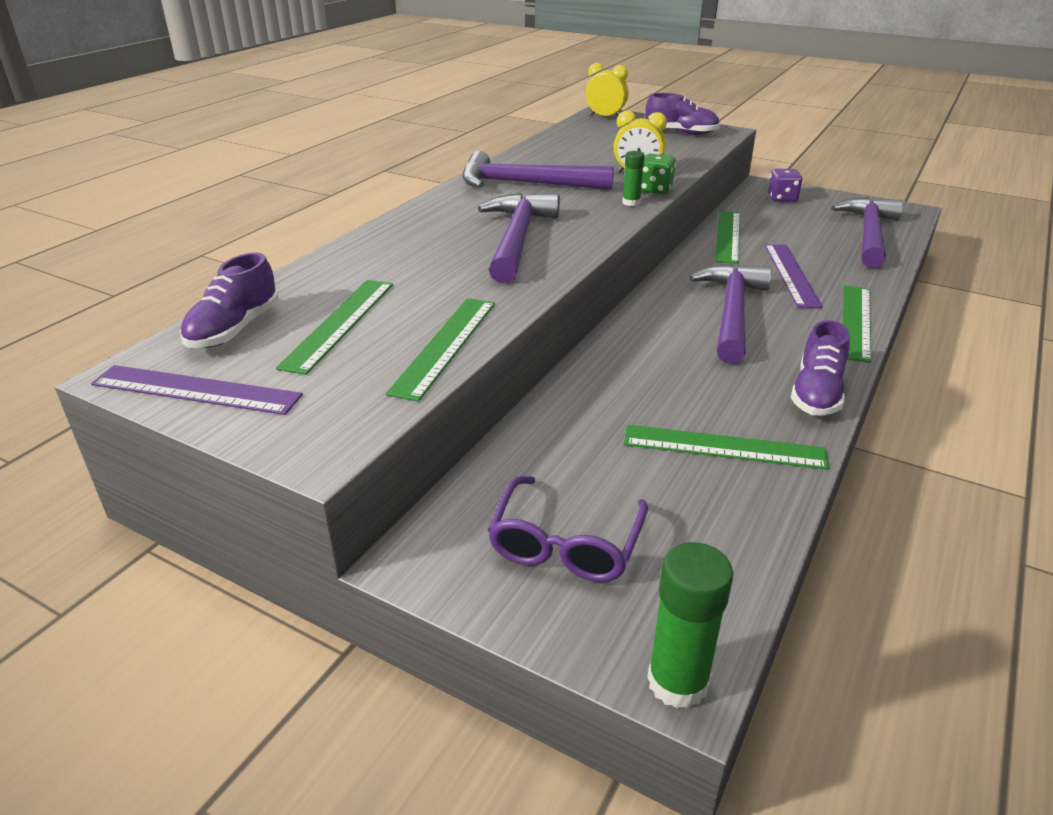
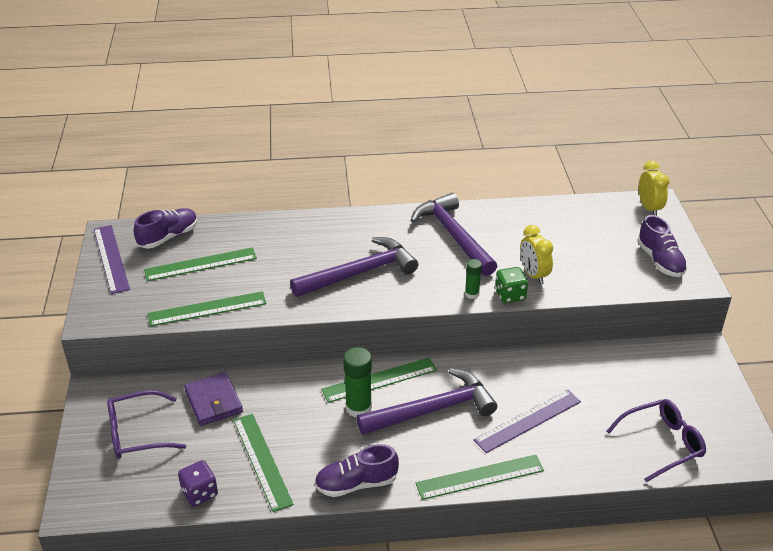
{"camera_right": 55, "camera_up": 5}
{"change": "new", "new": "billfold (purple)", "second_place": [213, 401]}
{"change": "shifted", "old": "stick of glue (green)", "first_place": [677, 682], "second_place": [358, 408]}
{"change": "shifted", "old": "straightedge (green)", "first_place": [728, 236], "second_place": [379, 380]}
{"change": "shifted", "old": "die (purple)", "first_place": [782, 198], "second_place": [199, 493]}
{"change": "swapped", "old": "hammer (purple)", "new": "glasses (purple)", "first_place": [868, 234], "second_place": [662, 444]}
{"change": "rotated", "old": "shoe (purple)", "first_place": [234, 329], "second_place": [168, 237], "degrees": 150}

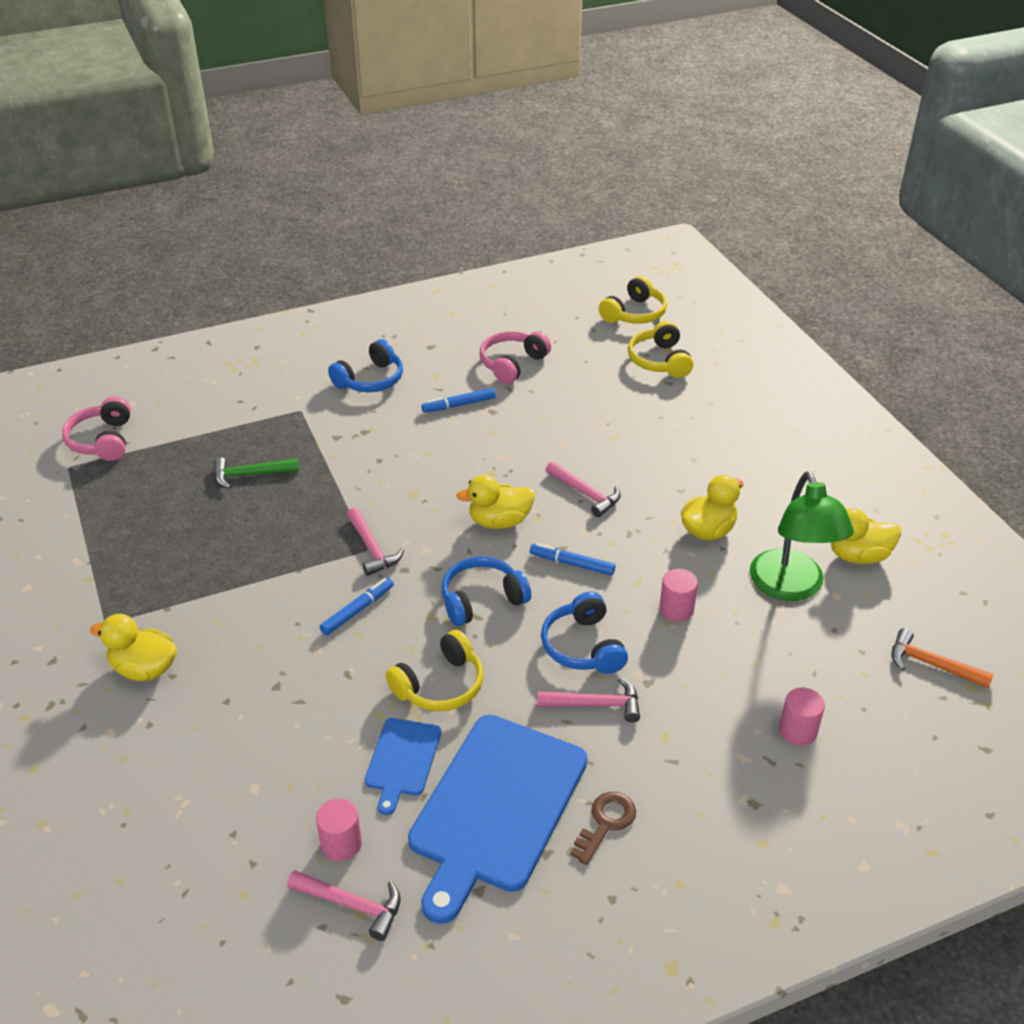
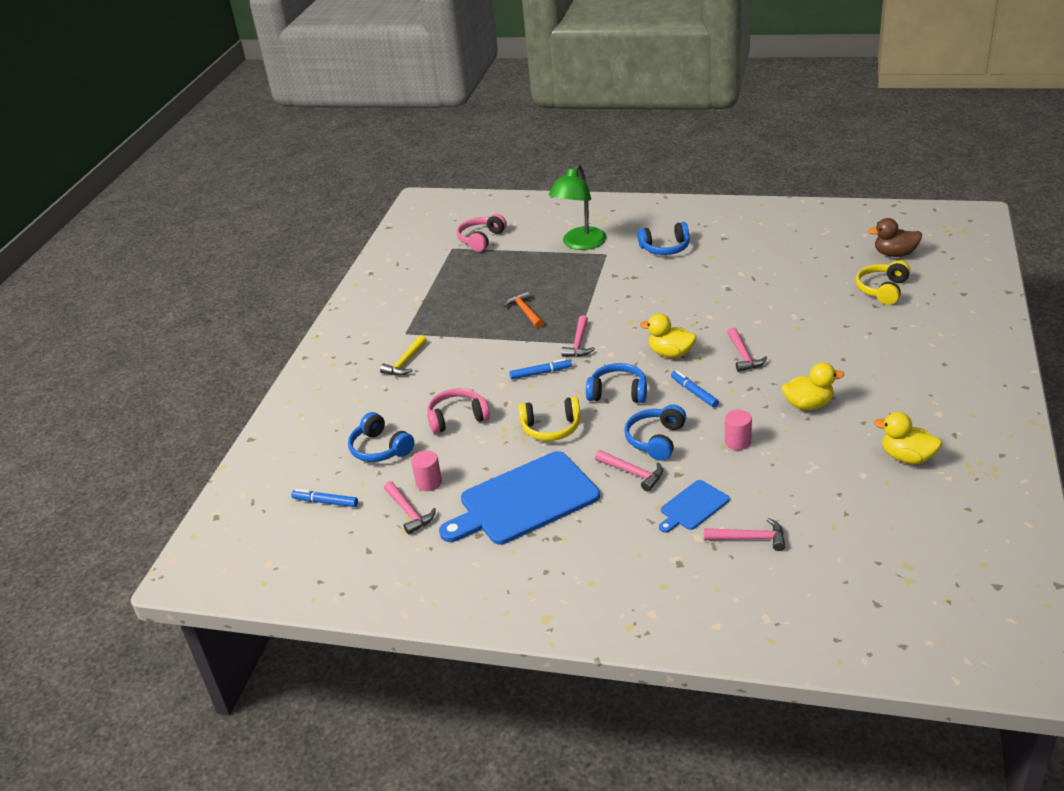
{"camera_right": 40, "camera_up": -5}
{"change": "gone", "old": "hammer (green)", "first_place": [250, 475]}
{"change": "gone", "old": "door key (russet)", "first_place": [605, 823]}
{"change": "new", "new": "over-ear headphones (royal blue)", "second_place": [380, 449]}
{"change": "shifted", "old": "bread board (royal blue)", "first_place": [402, 760], "second_place": [693, 507]}
{"change": "shifted", "old": "felt pen (royal blue)", "first_place": [459, 405], "second_place": [325, 502]}
{"change": "shifted", "old": "over-ear headphones (rosy)", "first_place": [512, 364], "second_place": [457, 418]}
{"change": "shifted", "old": "desk lamp (green)", "first_place": [791, 587], "second_place": [580, 244]}
{"change": "shifted", "old": "hammer (orange)", "first_place": [931, 664], "second_place": [525, 311]}
{"change": "swapped", "old": "rubber duck (golden)", "new": "hammer (golden)", "first_place": [144, 669], "second_place": [405, 362]}
{"change": "swapped", "old": "over-ear headphones (golden)", "new": "rubber duck (russet)", "first_place": [634, 313], "second_place": [894, 254]}
{"change": "swapped", "old": "solid cylinder (rosy)", "new": "hammer (rosy)", "first_place": [798, 731], "second_place": [750, 538]}

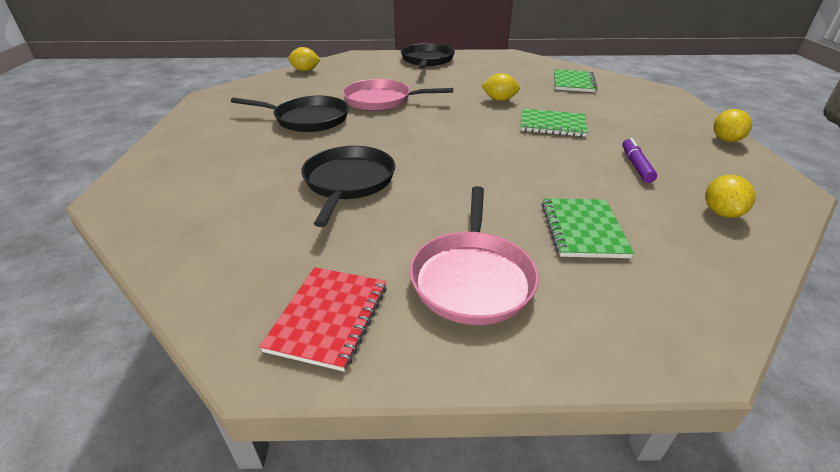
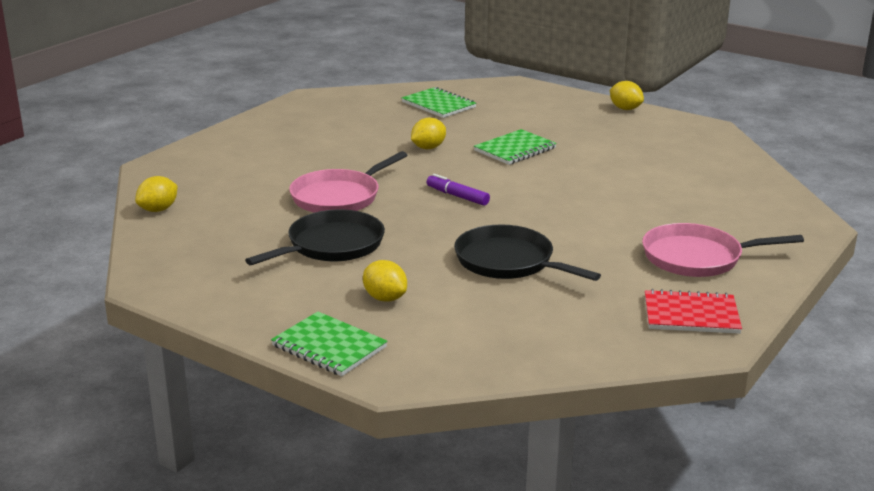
{"camera_right": -55, "camera_up": -10}
{"change": "gone", "old": "frying pan (black)", "first_place": [427, 60]}
{"change": "shifted", "old": "exercise book (green)", "first_place": [583, 229], "second_place": [329, 346]}
{"change": "shifted", "old": "felt pen (purple)", "first_place": [636, 165], "second_place": [457, 196]}
{"change": "shifted", "old": "toy lemon (golden)", "first_place": [721, 213], "second_place": [385, 298]}
{"change": "rotated", "old": "exercise book (scarlet)", "first_place": [328, 318], "second_place": [691, 315], "degrees": -45}
{"change": "rotated", "old": "frying pan (rosy)", "first_place": [472, 278], "second_place": [697, 258], "degrees": 135}

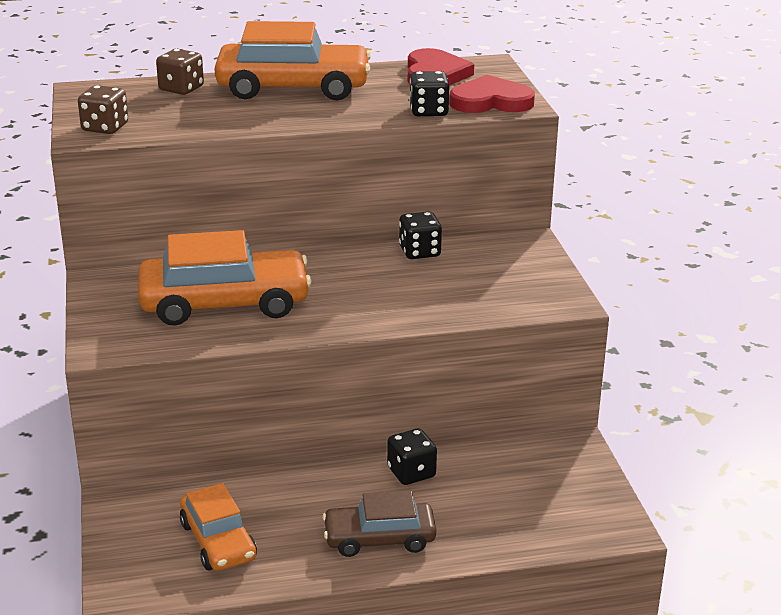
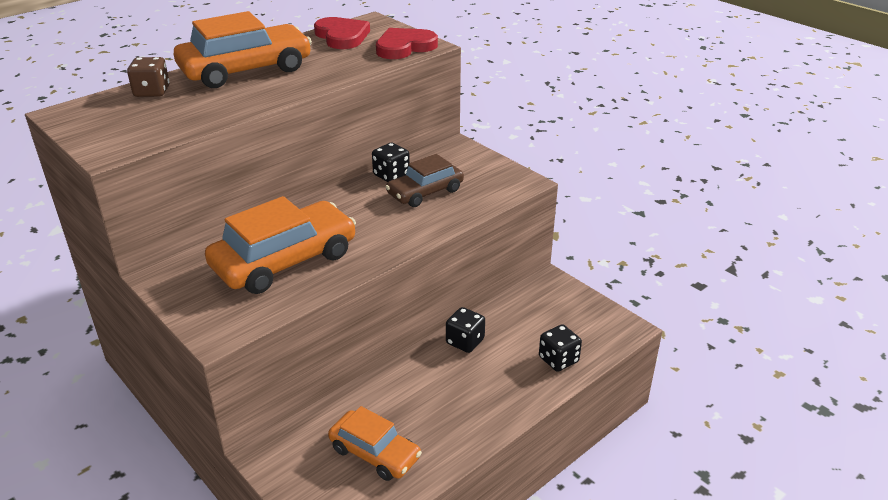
{"camera_right": -30, "camera_up": 5}
{"change": "gone", "old": "die (russet)", "first_place": [105, 127]}
{"change": "shifted", "old": "toy car (russet)", "first_place": [379, 538], "second_place": [425, 192]}
{"change": "shifted", "old": "die (black)", "first_place": [428, 111], "second_place": [558, 360]}

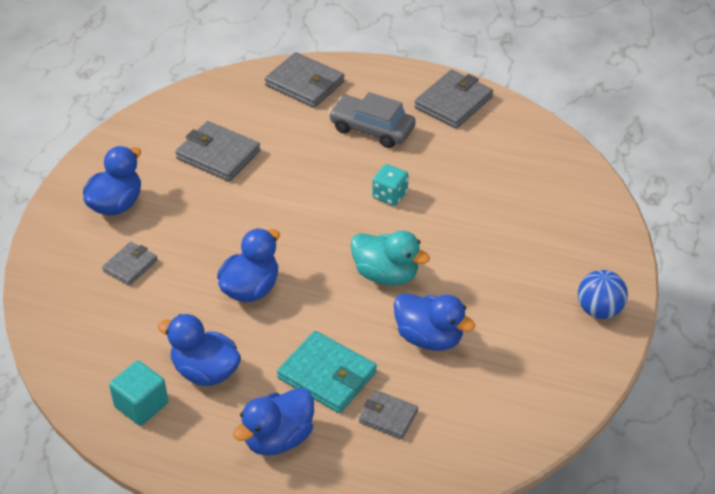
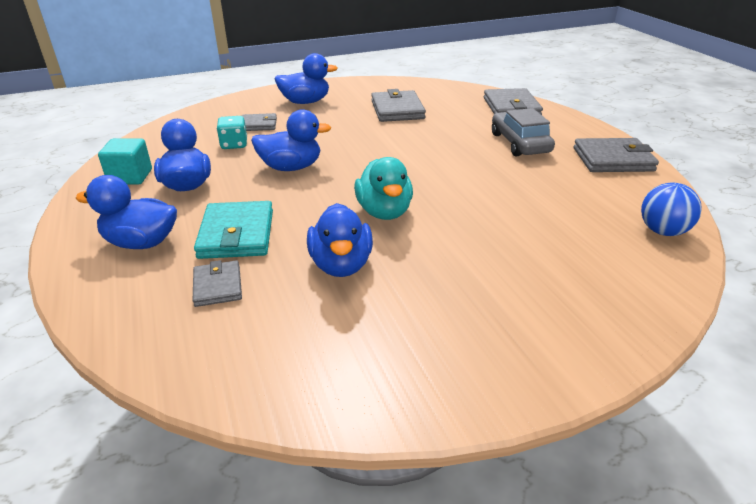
{"camera_right": 50, "camera_up": -10}
{"change": "shifted", "old": "die (aqua)", "first_place": [390, 195], "second_place": [234, 144]}
{"change": "shifted", "old": "sphere (royal blue)", "first_place": [599, 310], "second_place": [662, 231]}

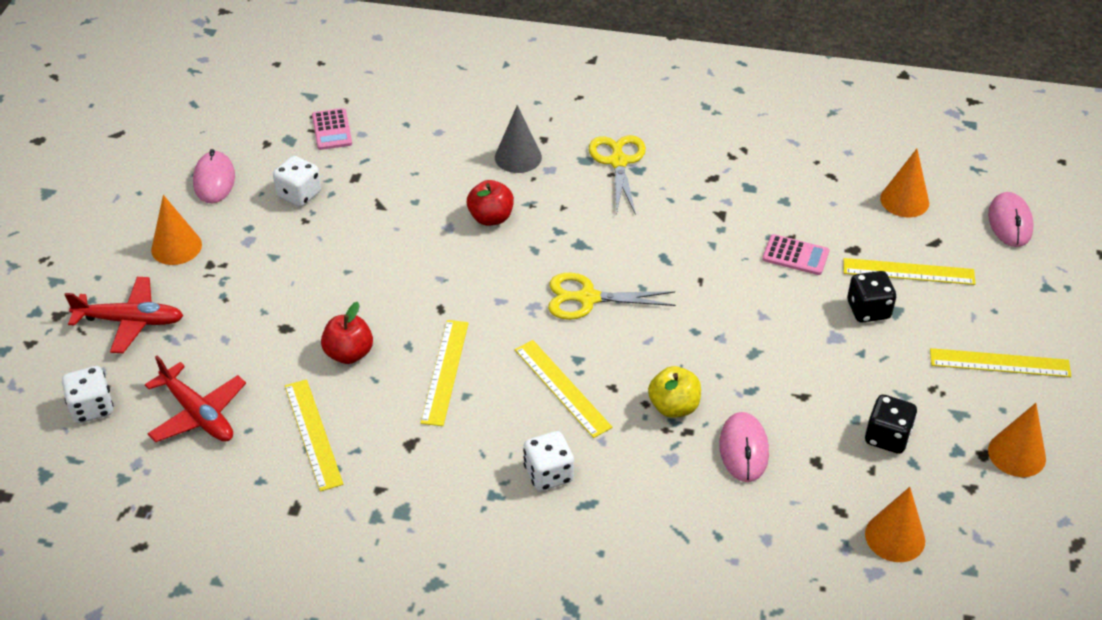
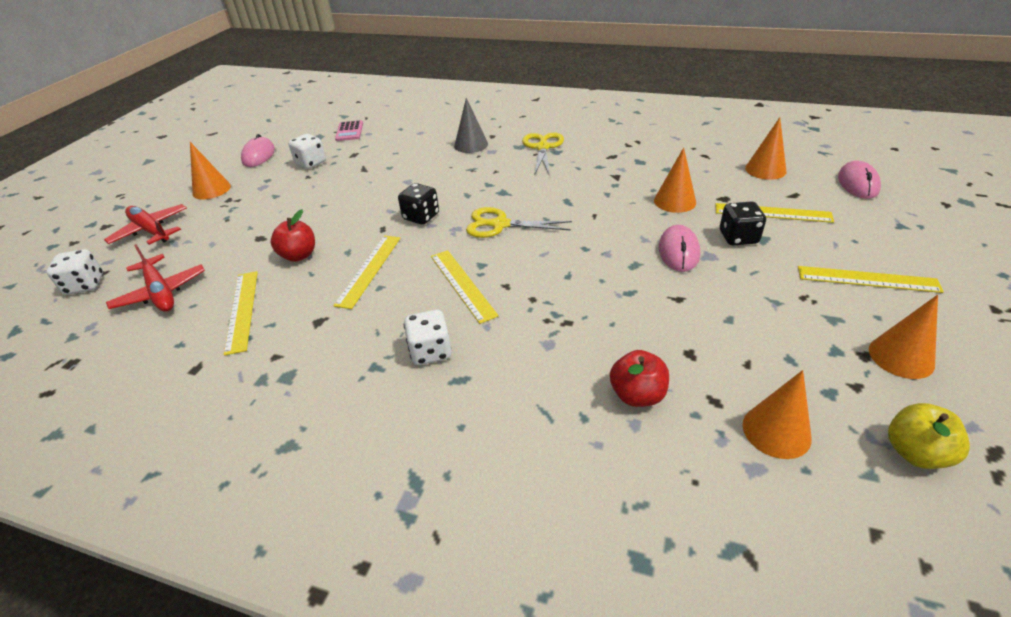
{"camera_right": 10, "camera_up": -5}
{"change": "shifted", "old": "apple (scarlet)", "first_place": [491, 218], "second_place": [637, 395]}
{"change": "shifted", "old": "apple (golden)", "first_place": [673, 407], "second_place": [915, 452]}
{"change": "shifted", "old": "computer mouse (rosy)", "first_place": [743, 449], "second_place": [678, 251]}
{"change": "shifted", "old": "die (black)", "first_place": [887, 437], "second_place": [421, 217]}
{"change": "swapped", "old": "calculator (rosy)", "new": "solid cone (orange)", "first_place": [795, 255], "second_place": [675, 201]}
{"change": "rotated", "old": "toy plane (scarlet)", "first_place": [130, 321], "second_place": [151, 231], "degrees": -150}

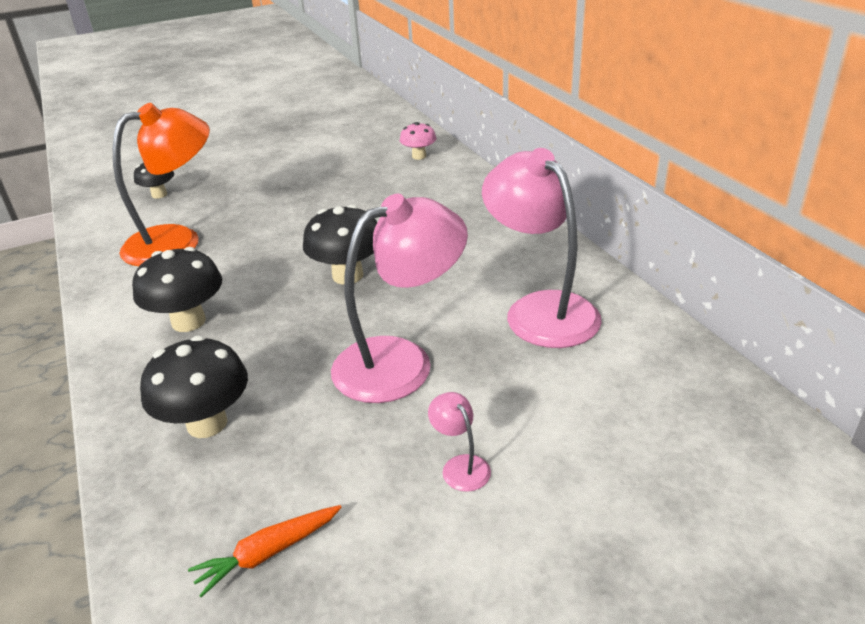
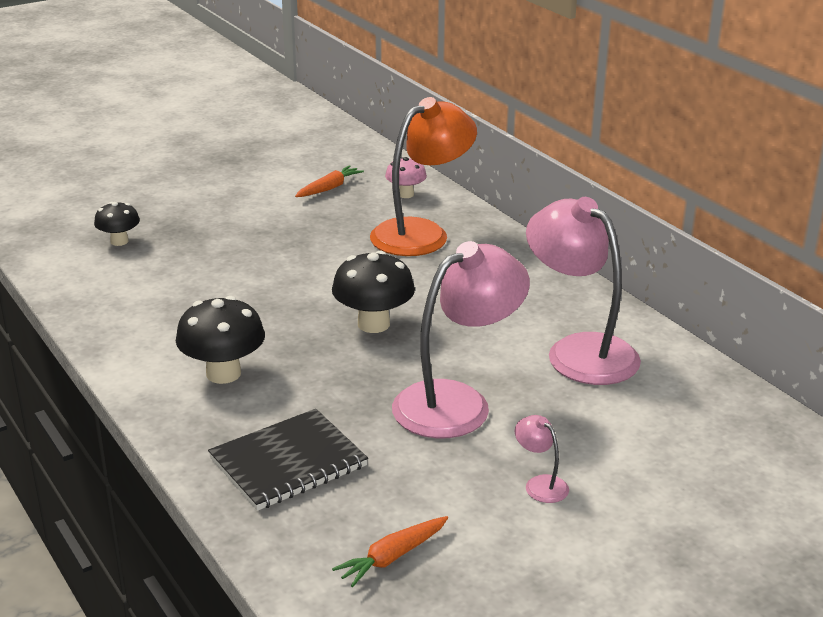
{"camera_right": -10, "camera_up": -5}
{"change": "new", "new": "carrot (orange)", "second_place": [329, 188]}
{"change": "shifted", "old": "desk lamp (orange)", "first_place": [177, 241], "second_place": [421, 233]}
{"change": "swapped", "old": "mushroom (black)", "new": "exercise book (black)", "first_place": [207, 423], "second_place": [288, 463]}

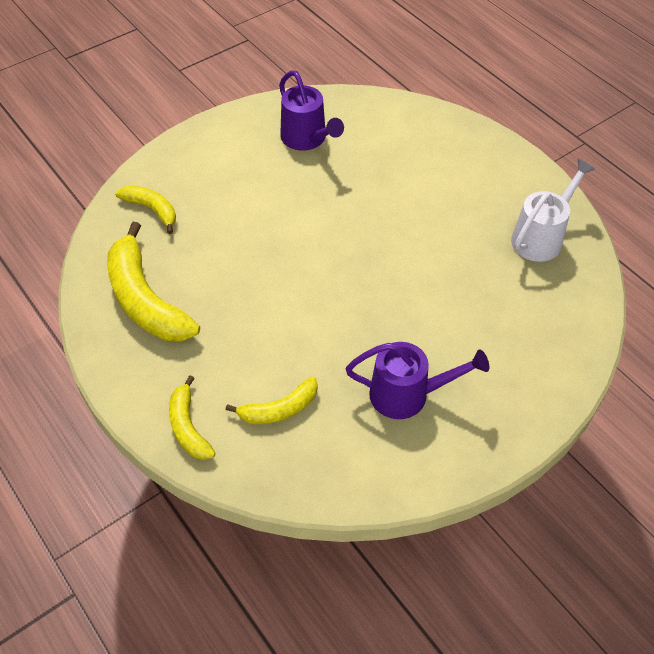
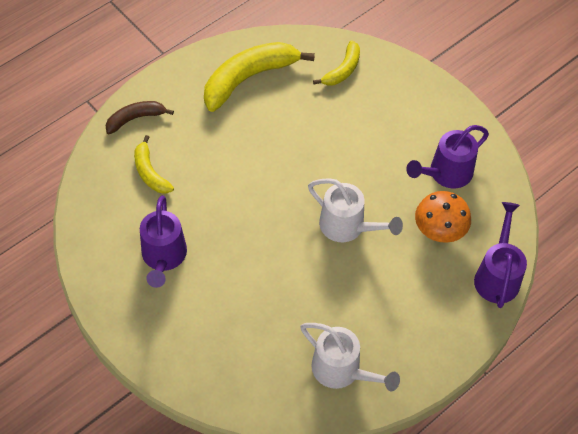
{"camera_right": 85, "camera_up": 5}
{"change": "new", "new": "watering can (snow-white)", "second_place": [348, 227]}
{"change": "new", "new": "mushroom (orange)", "second_place": [439, 231]}
{"change": "new", "new": "watering can (purple)", "second_place": [497, 275]}
{"change": "repainted", "old": "toy banana (golden)", "new": "toy banana (russet)", "first_place": [188, 427], "second_place": [135, 119]}

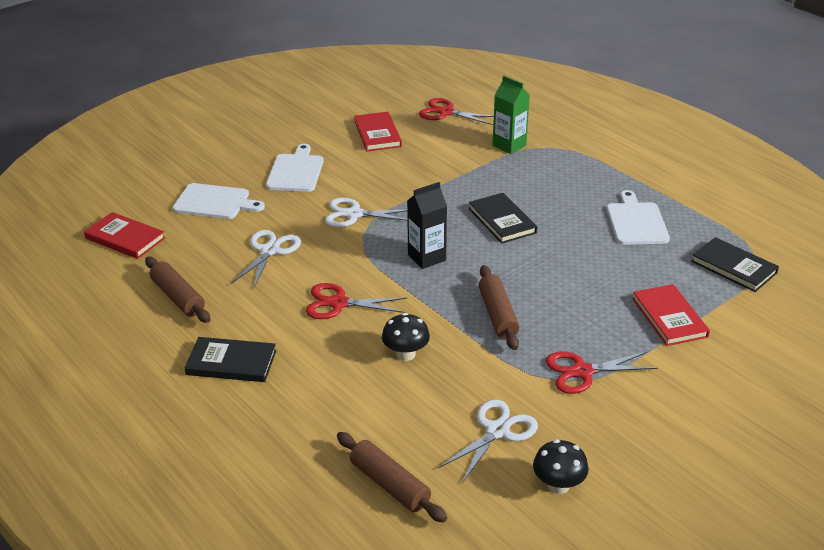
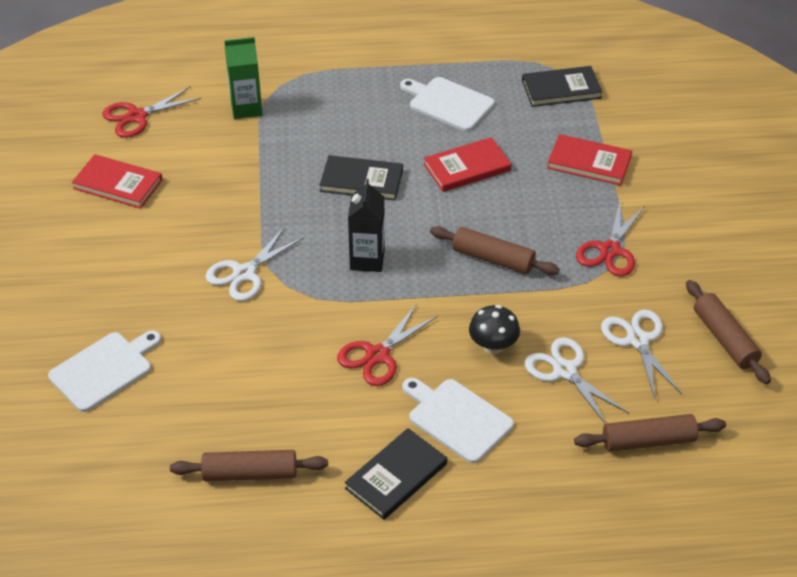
{"camera_right": -55, "camera_up": 10}
{"change": "shifted", "old": "hardback (scarlet)", "first_place": [125, 238], "second_place": [467, 167]}
{"change": "shifted", "old": "scissors (snow-white)", "first_place": [270, 251], "second_place": [565, 371]}
{"change": "shifted", "old": "bread board (snow-white)", "first_place": [296, 171], "second_place": [457, 418]}
{"change": "swapped", "old": "mushroom (black)", "new": "dough roller (russet)", "first_place": [558, 485], "second_place": [725, 339]}

